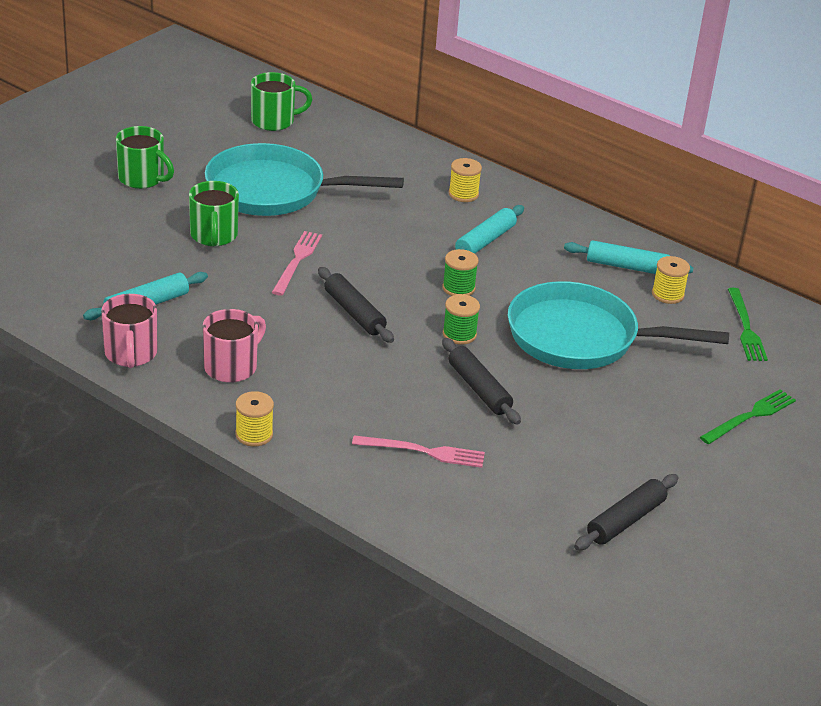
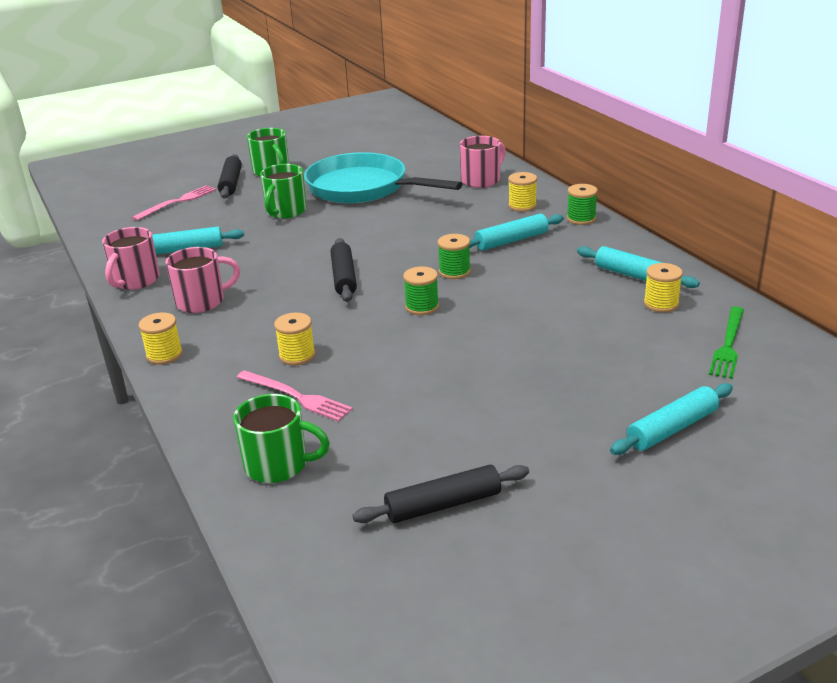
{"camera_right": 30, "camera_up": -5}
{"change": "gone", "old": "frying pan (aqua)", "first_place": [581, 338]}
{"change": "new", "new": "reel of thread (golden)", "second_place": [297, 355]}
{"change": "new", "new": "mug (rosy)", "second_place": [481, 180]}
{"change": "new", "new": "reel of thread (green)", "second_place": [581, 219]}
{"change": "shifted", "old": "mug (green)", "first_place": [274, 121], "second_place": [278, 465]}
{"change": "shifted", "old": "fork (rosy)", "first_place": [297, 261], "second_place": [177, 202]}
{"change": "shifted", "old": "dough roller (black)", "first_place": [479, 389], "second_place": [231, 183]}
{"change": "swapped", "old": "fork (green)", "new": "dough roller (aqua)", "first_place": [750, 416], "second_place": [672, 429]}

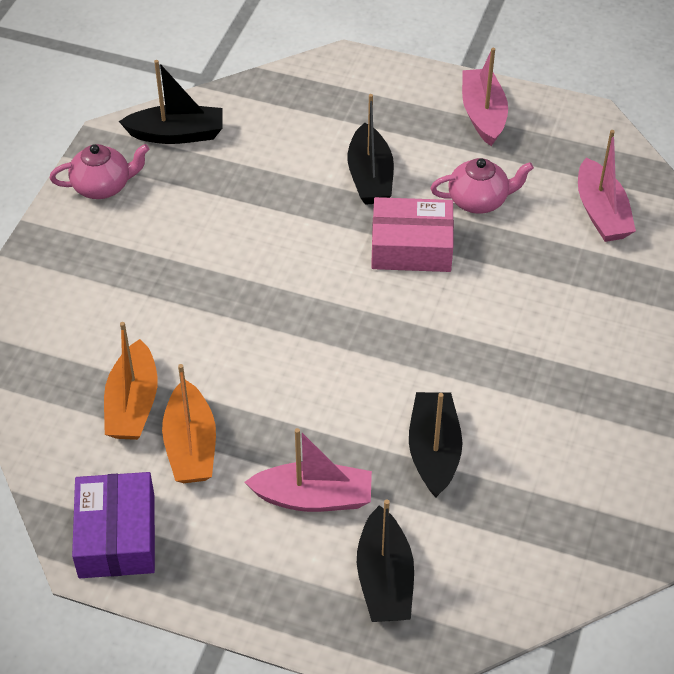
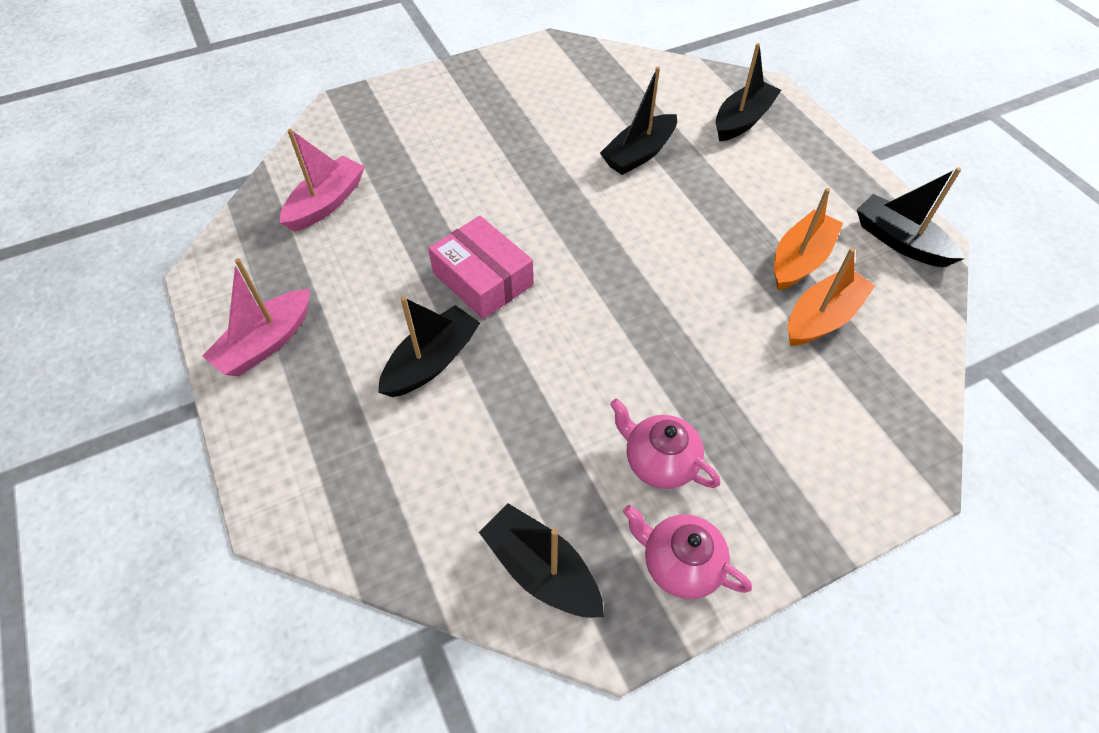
{"camera_right": -135, "camera_up": 5}
{"change": "gone", "old": "toy boat (rosy)", "first_place": [313, 498]}
{"change": "shifted", "old": "tea pot (rosy)", "first_place": [479, 200], "second_place": [659, 461]}
{"change": "swapped", "old": "package (purple)", "new": "toy boat (black)", "first_place": [117, 536], "second_place": [900, 241]}

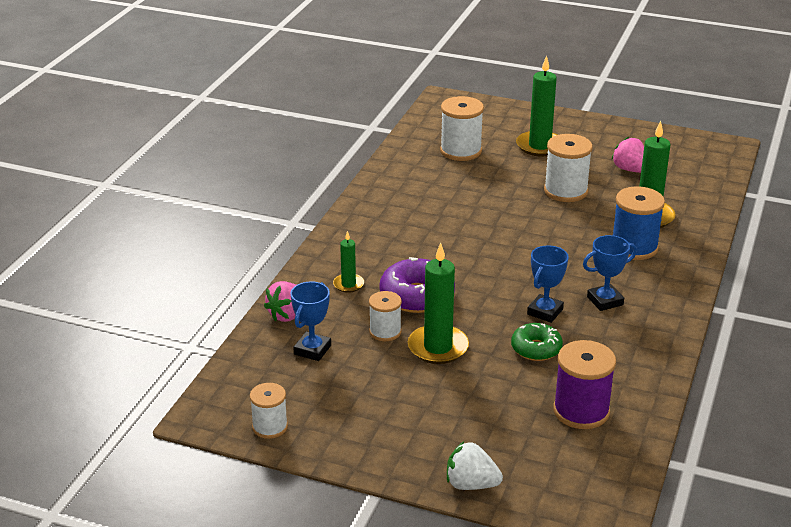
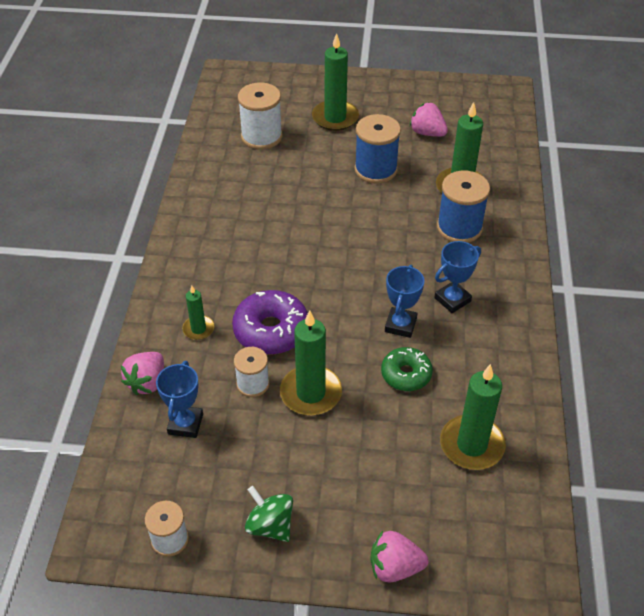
{"camera_right": -15, "camera_up": 15}
{"change": "new", "new": "whirligig (green)", "second_place": [270, 525]}
{"change": "swapped", "old": "reel of thread (purple)", "new": "wax candle (green)", "first_place": [581, 411], "second_place": [471, 445]}
{"change": "repainted", "old": "berry (snow-white)", "new": "berry (rosy)", "first_place": [471, 484], "second_place": [395, 567]}
{"change": "repainted", "old": "reel of thread (snow-white)", "new": "reel of thread (royal blue)", "first_place": [565, 191], "second_place": [375, 169]}

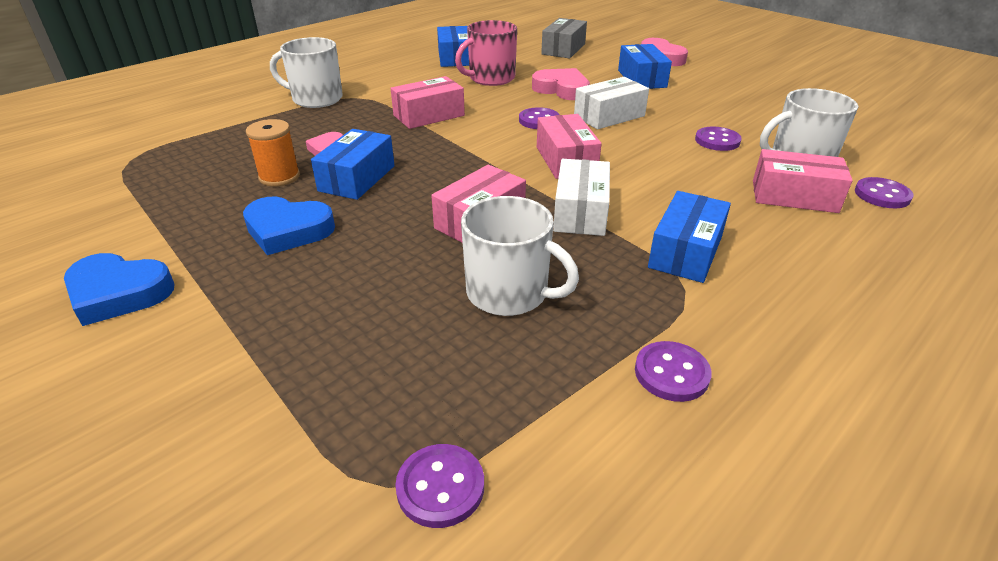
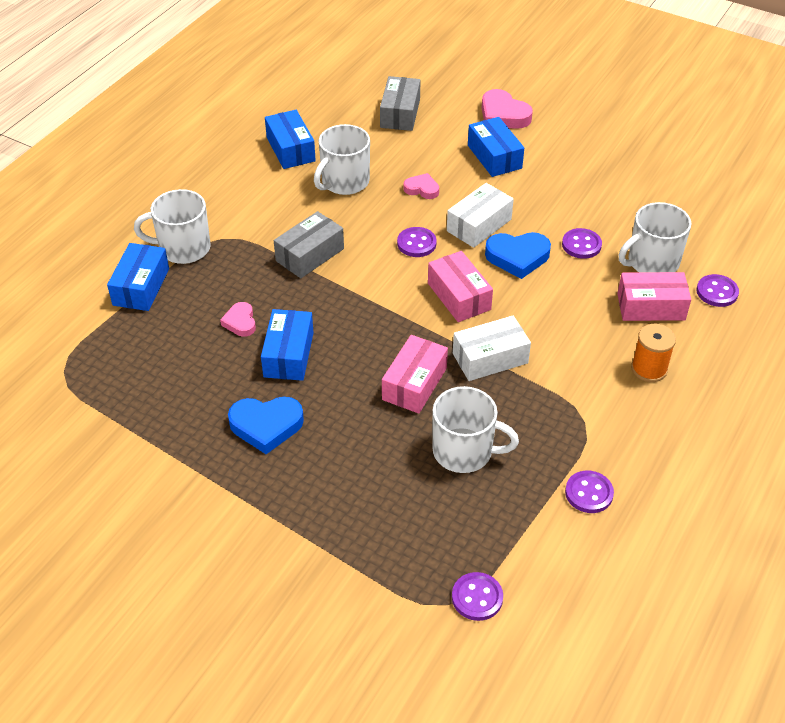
{"camera_right": -15, "camera_up": 10}
{"change": "shifted", "old": "heart (royal blue)", "first_place": [118, 293], "second_place": [517, 257]}
{"change": "shifted", "old": "reel of thread (orange)", "first_place": [279, 177], "second_place": [649, 369]}
{"change": "shifted", "old": "package (royal blue)", "first_place": [685, 252], "second_place": [141, 287]}
{"change": "repainted", "old": "package (rosy)", "new": "package (gray)", "first_place": [429, 115], "second_place": [310, 255]}
{"change": "repainted", "old": "mug (rosy)", "new": "mug (snow-white)", "first_place": [490, 78], "second_place": [344, 182]}
{"change": "rotated", "old": "package (snow-white)", "first_place": [580, 212], "second_place": [490, 358], "degrees": 75}
{"change": "scaled", "old": "heart (rosy)", "first_place": [562, 89], "second_place": [422, 189], "factor": 0.6}

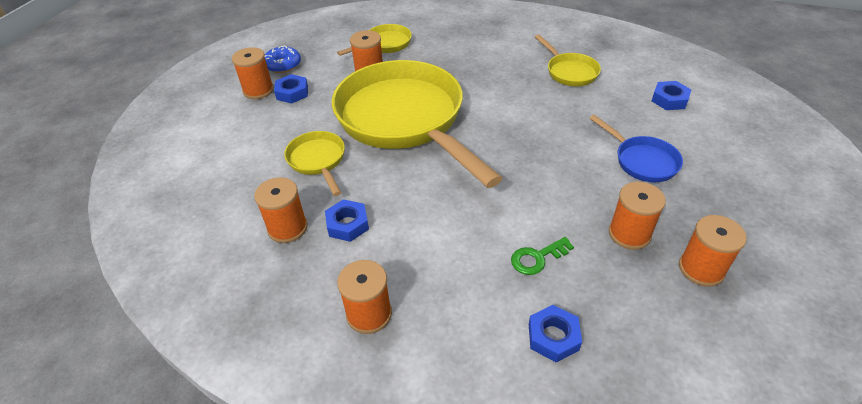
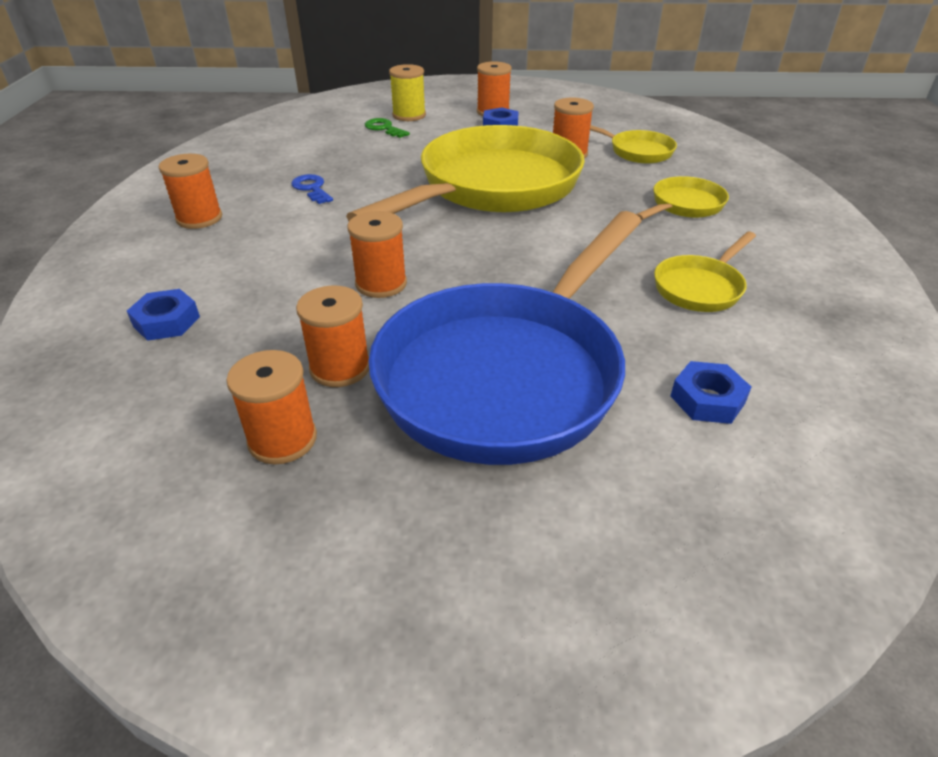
{"camera_right": 70, "camera_up": -5}
{"change": "gone", "old": "doughnut (royal blue)", "first_place": [283, 65]}
{"change": "new", "new": "reel of thread (golden)", "second_place": [409, 115]}
{"change": "shifted", "old": "reel of thread (orange)", "first_place": [287, 228], "second_place": [381, 284]}
{"change": "shifted", "old": "frying pan (golden)", "first_place": [318, 161], "second_place": [684, 206]}
{"change": "shifted", "old": "door key (green)", "first_place": [537, 258], "second_place": [384, 128]}
{"change": "swapped", "old": "nut (royal blue)", "new": "door key (royal blue)", "first_place": [347, 224], "second_place": [312, 188]}
{"change": "scaled", "old": "frying pan (royal blue)", "first_place": [642, 161], "second_place": [508, 373], "factor": 2.32}

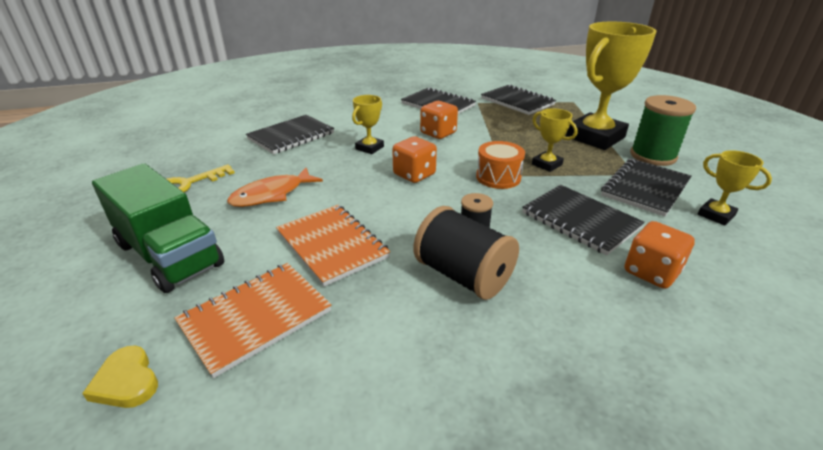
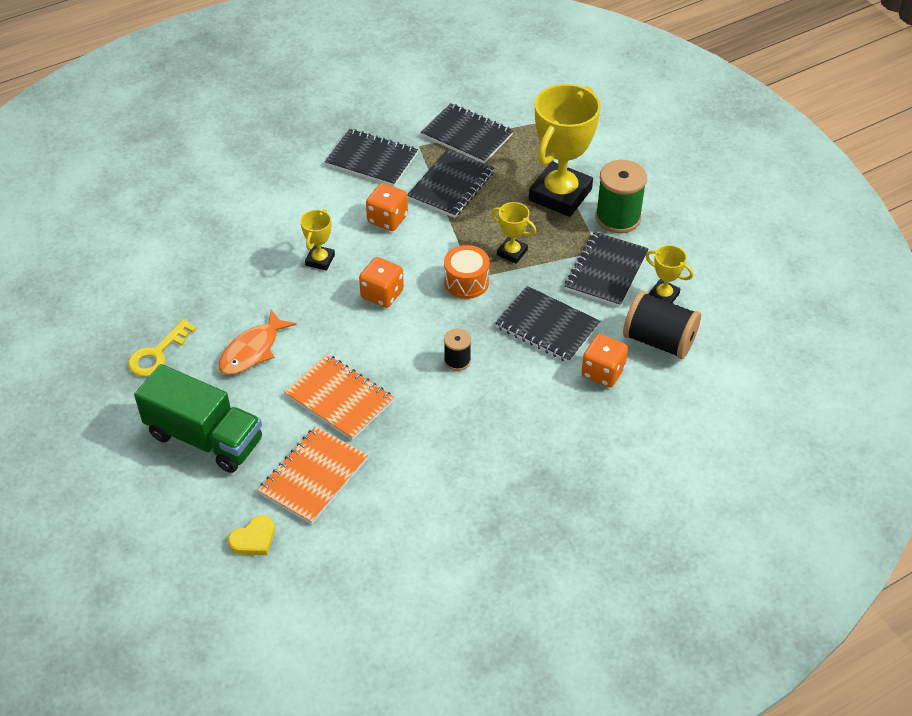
{"camera_right": -15, "camera_up": 15}
{"change": "shifted", "old": "exercise book (black)", "first_place": [291, 136], "second_place": [451, 186]}
{"change": "shifted", "old": "reel of thread (black)", "first_place": [463, 275], "second_place": [659, 341]}
{"change": "rotated", "old": "heart (golden)", "first_place": [126, 381], "second_place": [254, 539], "degrees": -75}

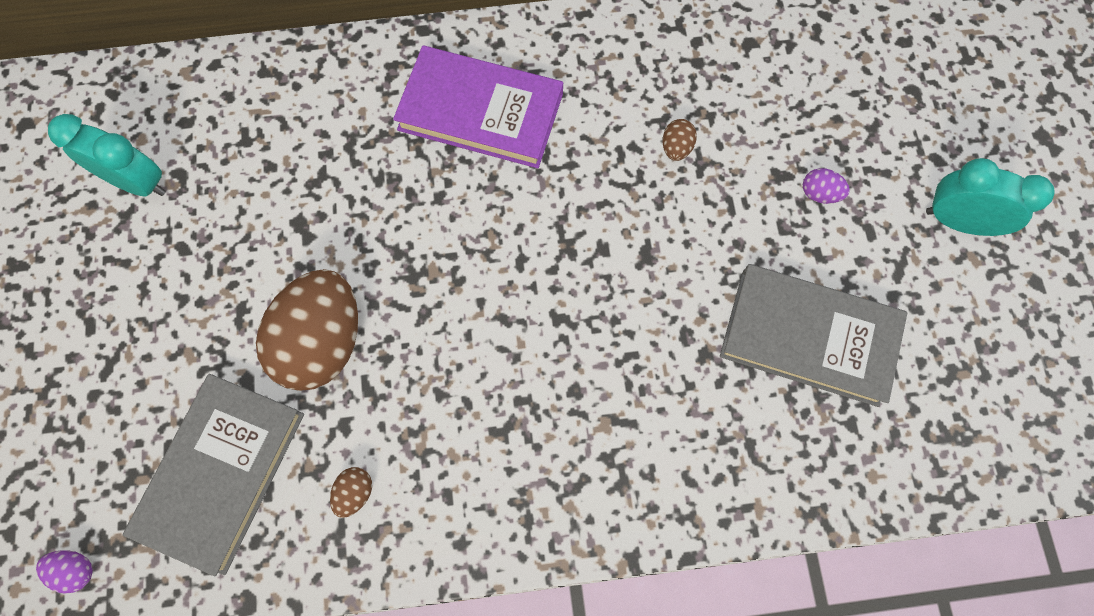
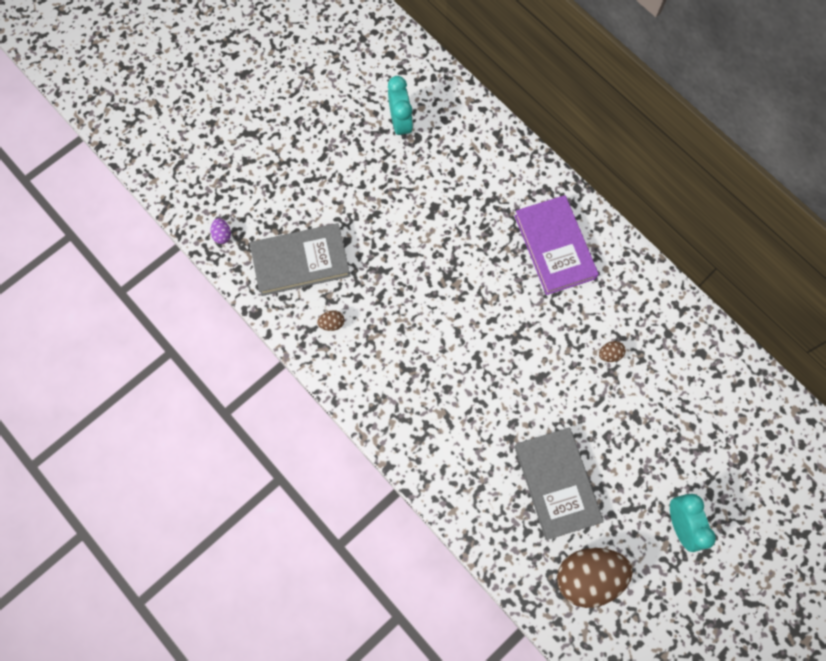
{"camera_right": 55, "camera_up": 0}
{"change": "gone", "old": "egg (purple)", "first_place": [819, 193]}
{"change": "shifted", "old": "egg (russet)", "first_place": [323, 342], "second_place": [588, 576]}

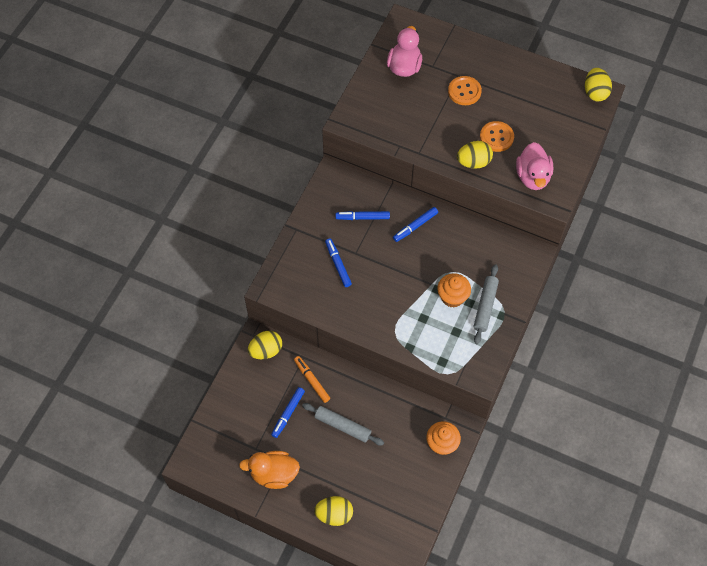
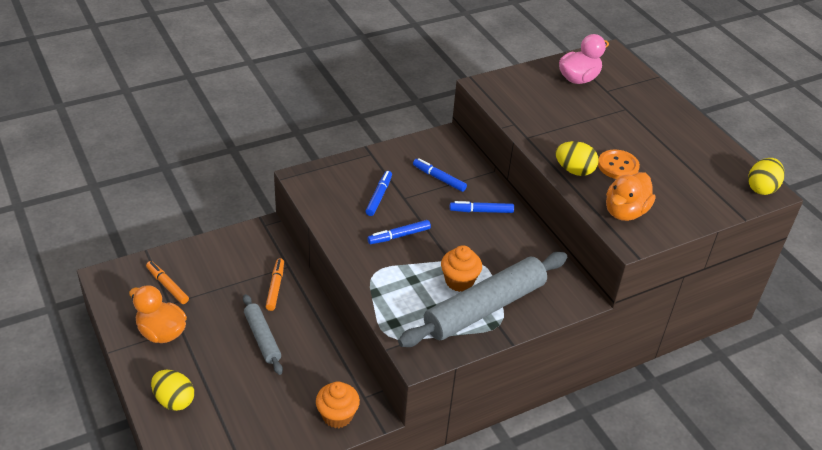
{"camera_right": 35, "camera_up": -20}
{"change": "gone", "old": "egg (golden)", "first_place": [266, 350]}
{"change": "gone", "old": "shirt button (orange)", "first_place": [464, 91]}
{"change": "new", "new": "felt pen (orange)", "second_place": [167, 286]}
{"change": "shifted", "old": "felt pen (royal blue)", "first_place": [288, 413], "second_place": [399, 236]}
{"change": "repainted", "old": "rubber duck (rosy)", "new": "rubber duck (orange)", "first_place": [532, 177], "second_place": [625, 212]}
{"change": "scaled", "old": "dough roller (gray)", "first_place": [485, 306], "second_place": [484, 307], "factor": 1.87}

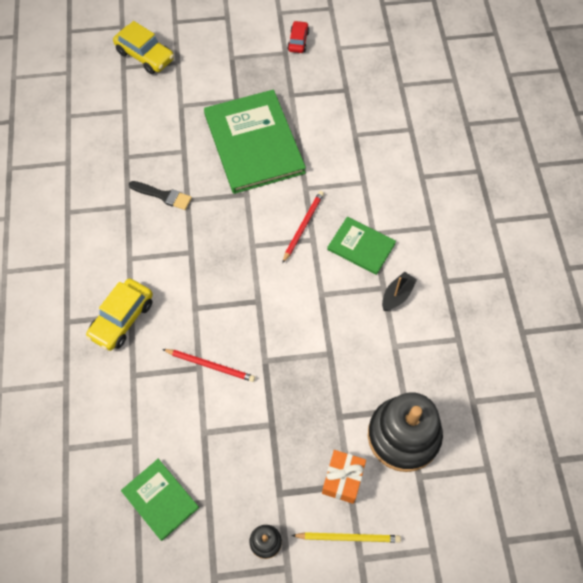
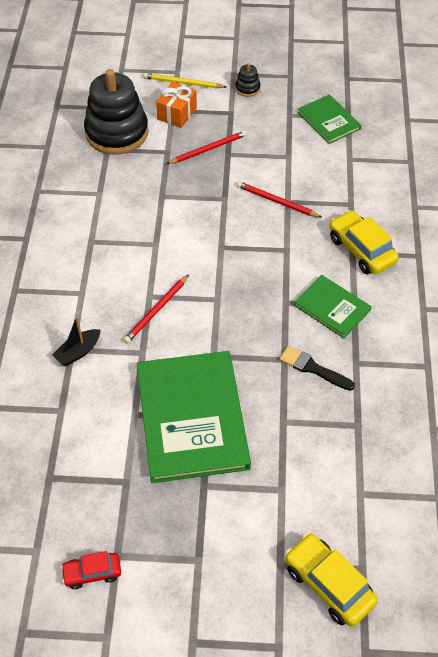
{"camera_right": -170, "camera_up": -10}
{"change": "new", "new": "wooden pencil (scarlet)", "second_place": [208, 149]}
{"change": "shifted", "old": "hardback (green)", "first_place": [361, 246], "second_place": [332, 307]}
{"change": "shifted", "old": "toy boat (black)", "first_place": [397, 295], "second_place": [78, 352]}
{"change": "rotated", "old": "toy car (golden)", "first_place": [122, 319], "second_place": [361, 250], "degrees": -75}
{"change": "rotated", "old": "toy car (scarlet)", "first_place": [298, 41], "second_place": [92, 573], "degrees": 60}

